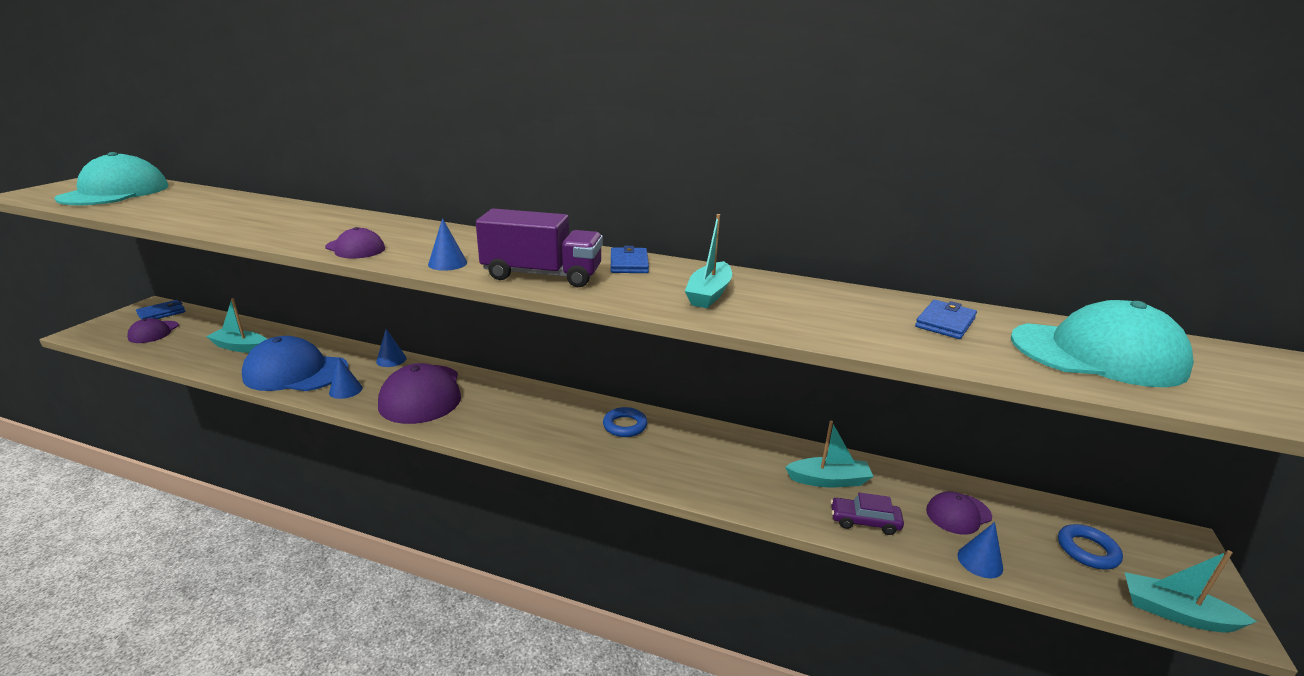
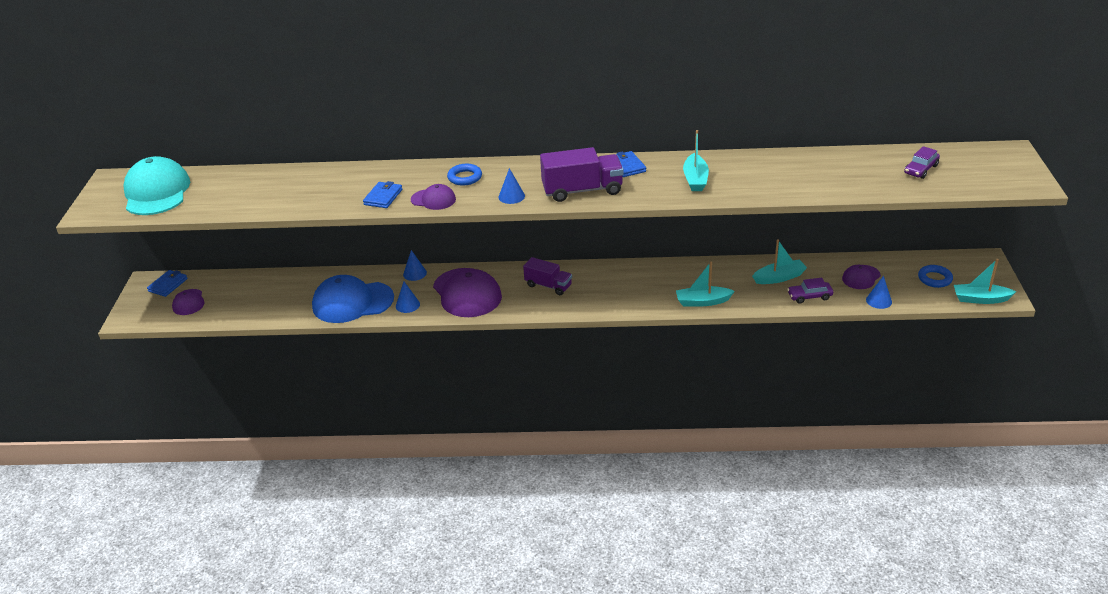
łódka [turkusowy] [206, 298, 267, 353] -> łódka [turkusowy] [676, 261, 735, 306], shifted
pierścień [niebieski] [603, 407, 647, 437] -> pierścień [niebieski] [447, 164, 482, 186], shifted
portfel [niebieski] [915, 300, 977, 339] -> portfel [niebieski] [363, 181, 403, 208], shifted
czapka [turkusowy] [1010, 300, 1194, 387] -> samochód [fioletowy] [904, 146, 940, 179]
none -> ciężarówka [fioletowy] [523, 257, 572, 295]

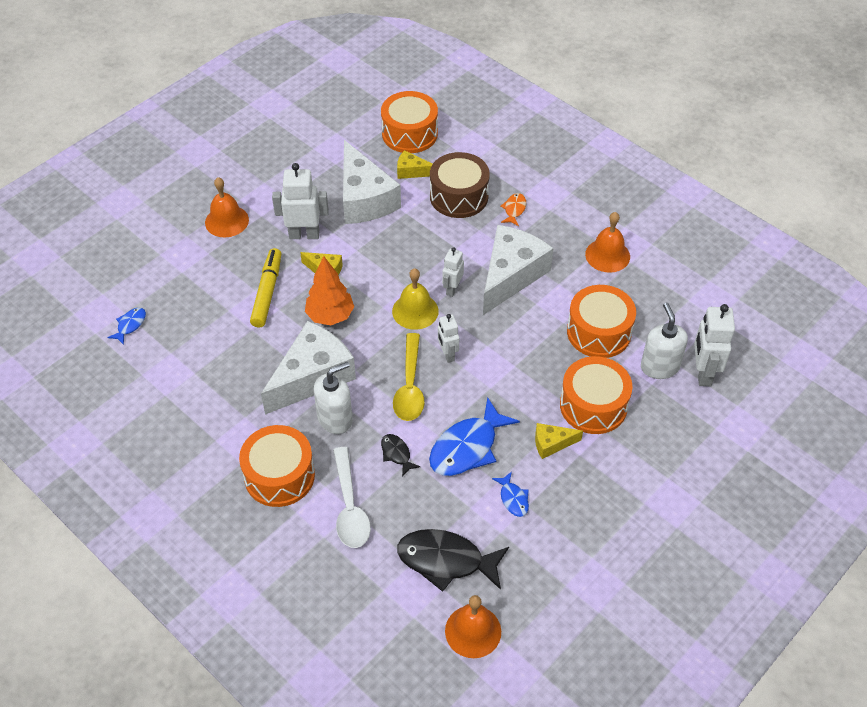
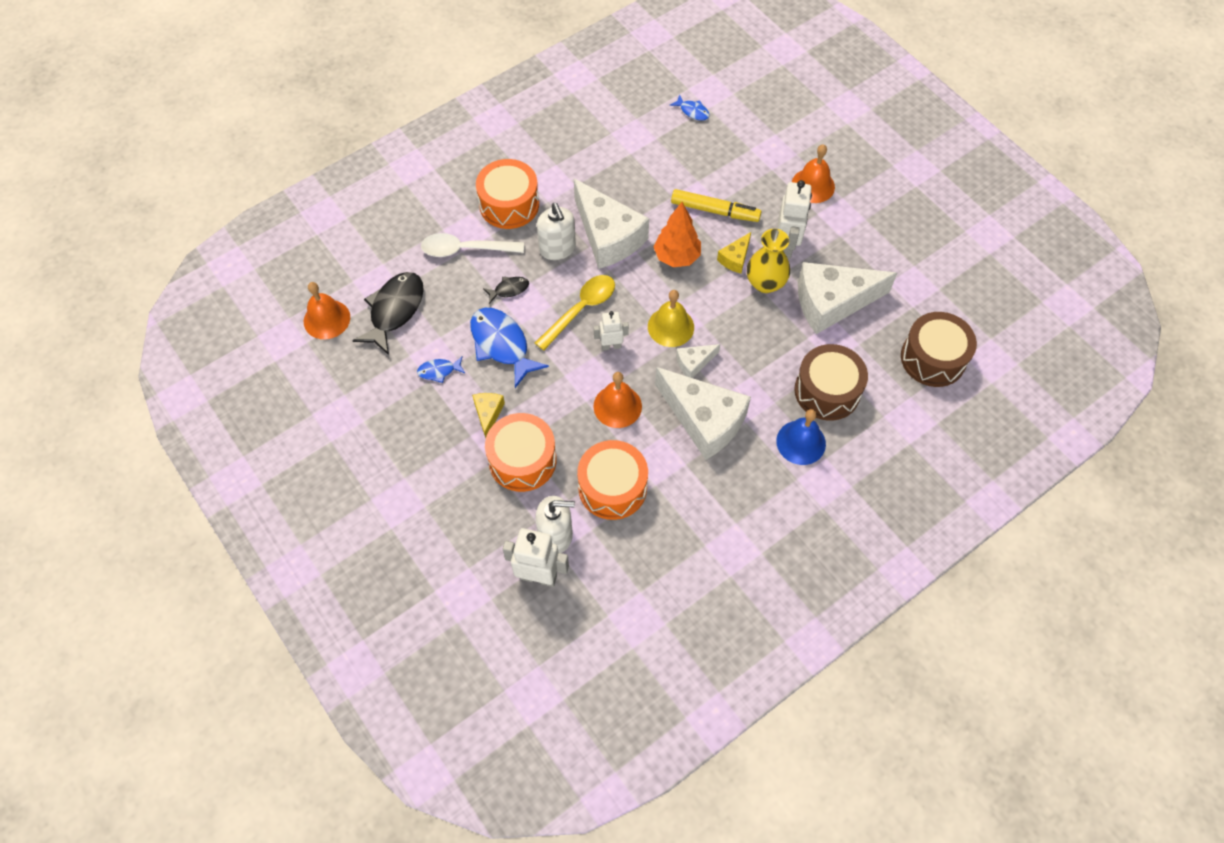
bęben [pomarańczowy] [381, 91, 438, 153] -> bęben [brązowy] [901, 312, 977, 387]
łyżka [żółty] [393, 333, 425, 421] -> łyżka [żółty] [535, 275, 615, 351], 120 degrees clockwise
ser [żółty] [397, 150, 432, 179] -> none
robot [biały] [442, 247, 464, 297] -> ser [biały] [676, 344, 720, 378]
ryba [pomarańczowy] [500, 193, 526, 226] -> dzwonek [niebieski] [776, 409, 826, 465]
dzwonek [pomarańczowy] [585, 212, 630, 273] -> dzwonek [pomarańczowy] [593, 372, 642, 428], shifted
none -> wazon [żółty] [747, 229, 790, 293]

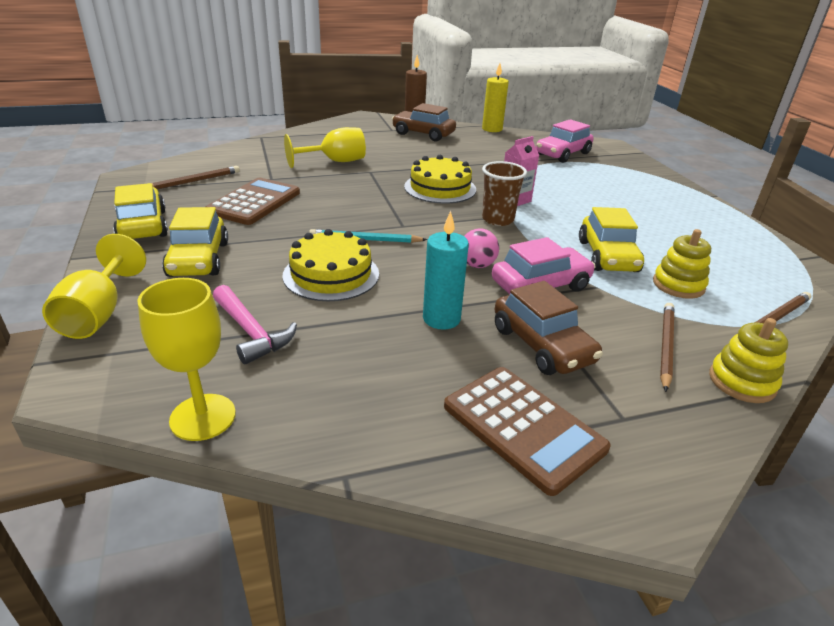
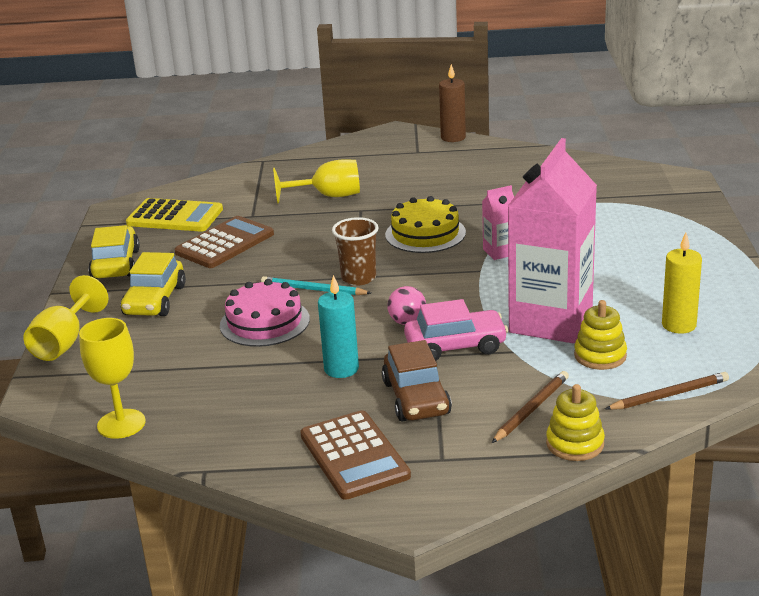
ołówek [brązowy] [152, 166, 240, 189] -> kalkulator [żółty] [126, 198, 223, 232]
młotek [różowy] [213, 285, 297, 364] -> none
tort [żółty] [283, 229, 379, 301] -> tort [różowy] [220, 279, 310, 347]
samochód [brązowy] [392, 103, 456, 141] -> none
świeca [żółty] [482, 63, 509, 132] -> świeca [żółty] [662, 233, 702, 334], shifted
szklanka [brązowy] [482, 161, 527, 226] -> szklanka [brązowy] [332, 217, 379, 286], shifted
samochód [różowy] [536, 119, 594, 163] -> none
samochód [żółty] [579, 207, 644, 272] -> karton mleka [różowy] [508, 138, 597, 343]

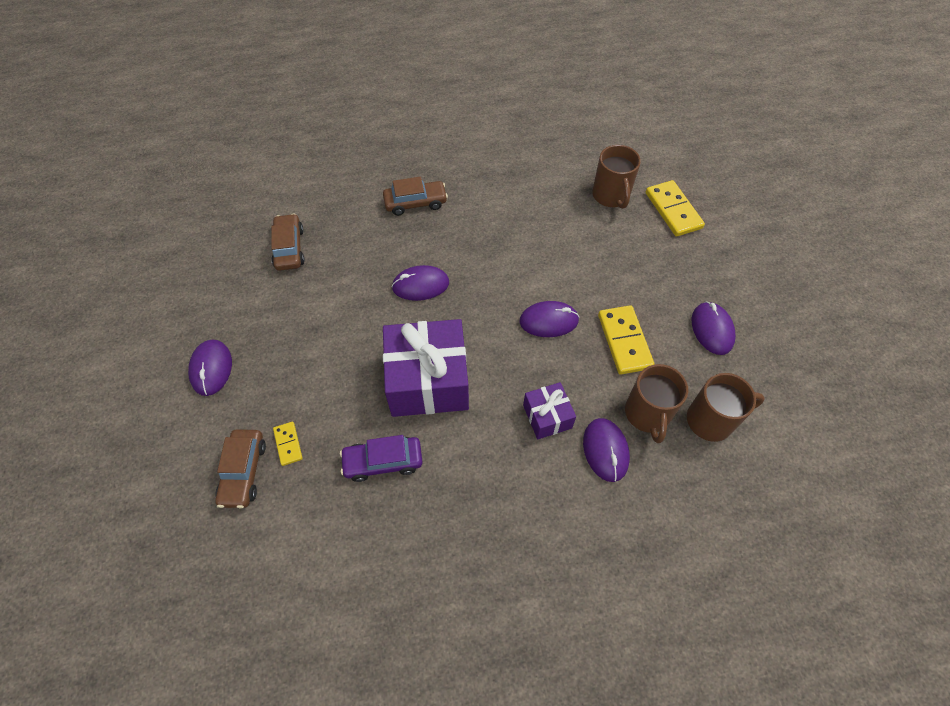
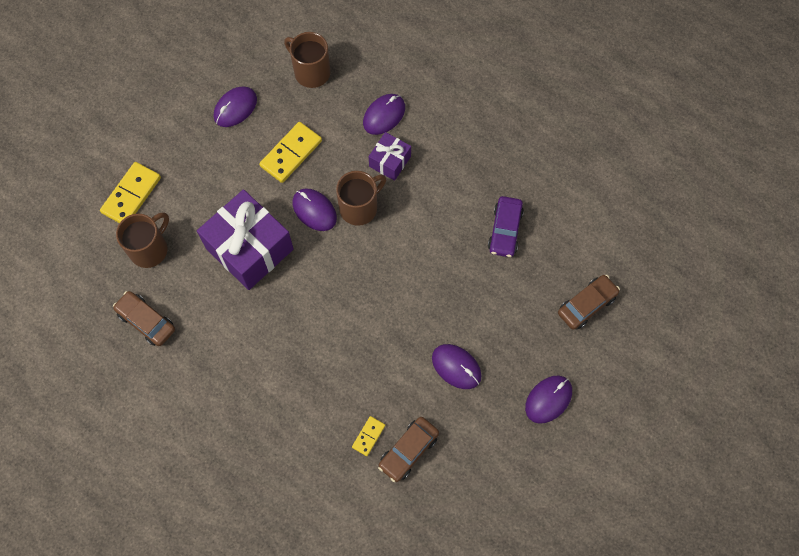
kostka domina [żółty] [273, 422, 303, 466] -> kostka domina [żółty] [352, 416, 385, 456], shifted
samochód [fioletowy] [340, 435, 422, 482] -> samochód [fioletowy] [488, 196, 524, 257], 60 degrees clockwise
samochód [brązowy] [383, 177, 448, 216] -> samochód [brązowy] [113, 291, 175, 346], shifted
prezent [fioletowy] [383, 319, 469, 417] -> prezent [fioletowy] [197, 189, 294, 290], shifted
myszka [fioletowy] [391, 265, 449, 301] -> myszka [fioletowy] [432, 344, 482, 389], shifted
kubek [brązowy] [625, 364, 688, 444] -> kubek [brązowy] [336, 171, 386, 226], shifted

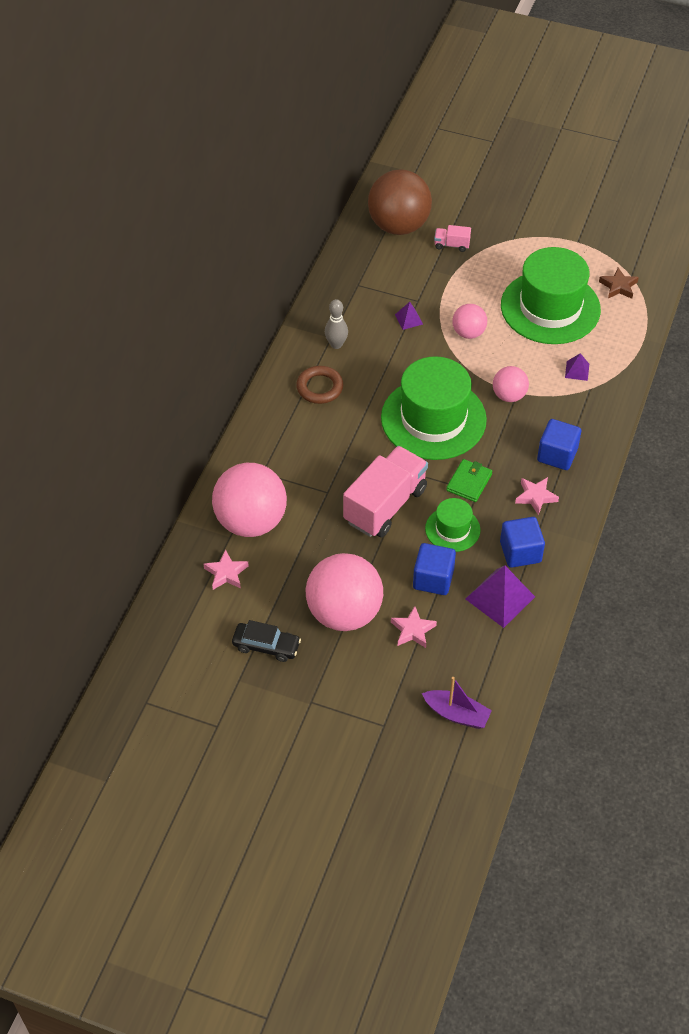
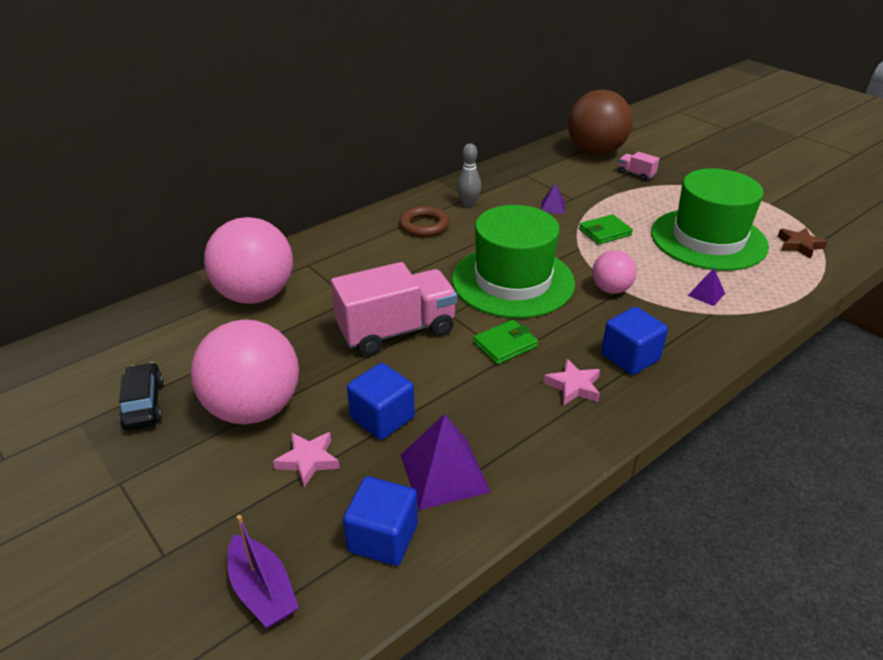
gwiazda [różowy] [204, 549, 249, 590] -> none
samochód [czarny] [232, 620, 301, 662] -> samochód [czarny] [119, 362, 163, 430], 150 degrees counterclockwise
kapelusz [zielony] [425, 498, 481, 552] -> none
piłka [różowy] [452, 304, 487, 339] -> portfel [zielony] [579, 214, 633, 245]
sześcian [niebieski] [500, 517, 545, 568] -> sześcian [niebieski] [343, 476, 418, 566], shifted

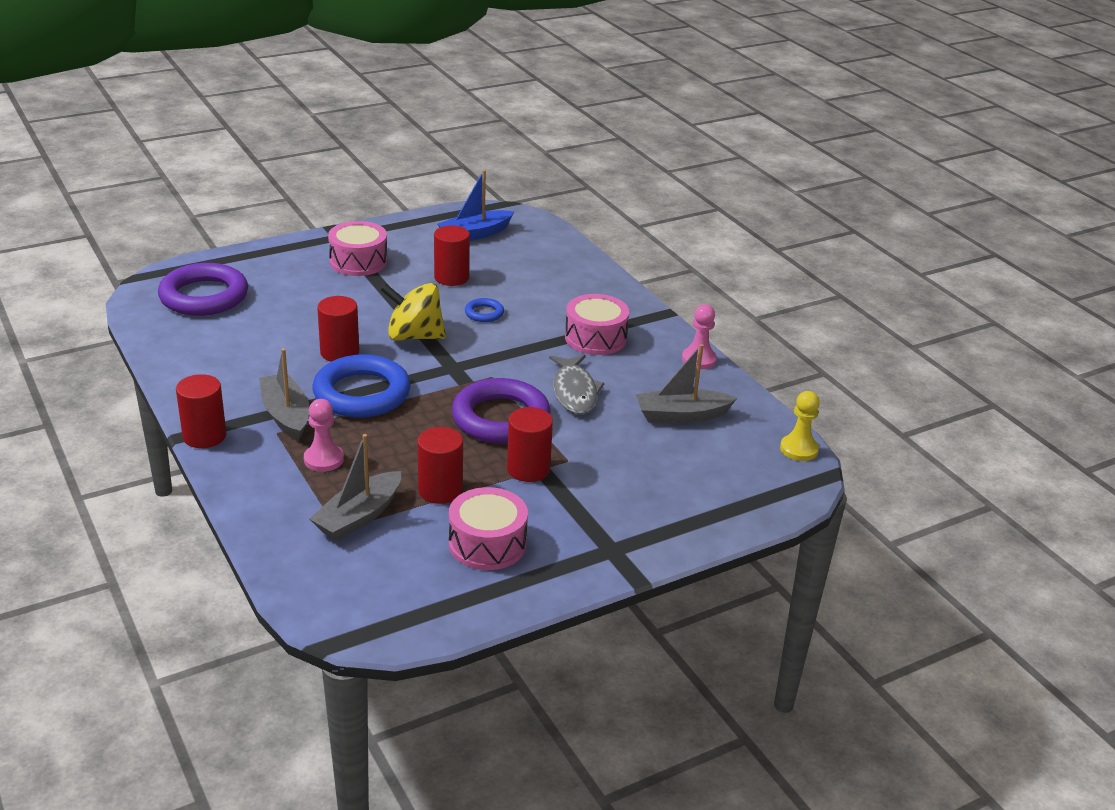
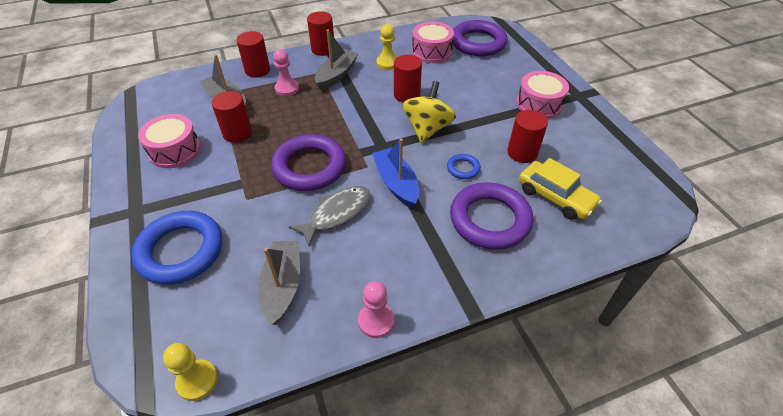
łódka [szary] [259, 348, 309, 441] -> łódka [szary] [315, 29, 358, 90], 45 degrees counterclockwise
pierścień [niebieski] [312, 354, 411, 418] -> pierścień [niebieski] [131, 211, 222, 285], shifted
łódka [niebieski] [437, 170, 514, 241] -> łódka [niebieski] [372, 138, 419, 208], shifted
walec [czerwony] [507, 407, 553, 482] -> walec [czerwony] [236, 31, 270, 78], shifted
ryba [szary] [549, 355, 605, 414] -> ryba [szary] [289, 186, 370, 247], 135 degrees clockwise
bęben [różowy] [565, 294, 629, 355] -> bęben [różowy] [412, 22, 454, 63], shifted
none -> pionek [żółty] [376, 24, 397, 70]
none -> pierścień [fioletowy] [450, 182, 533, 250]
none -> samochód [żółty] [519, 158, 602, 220]

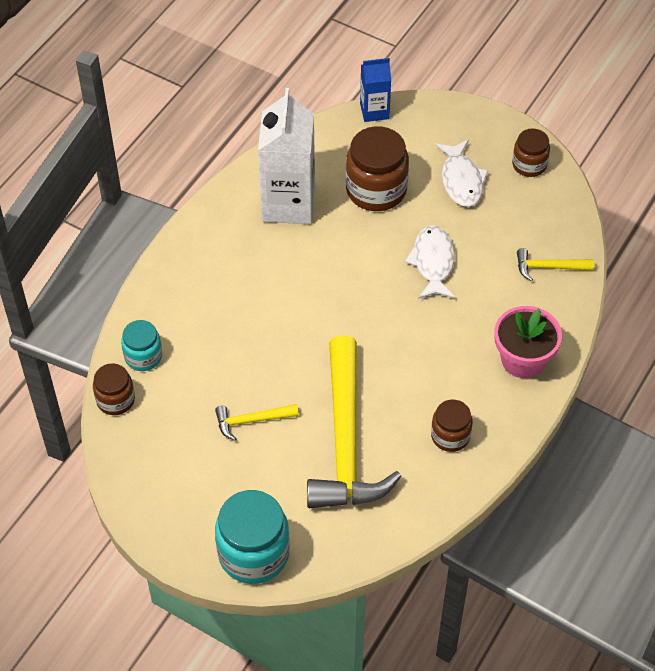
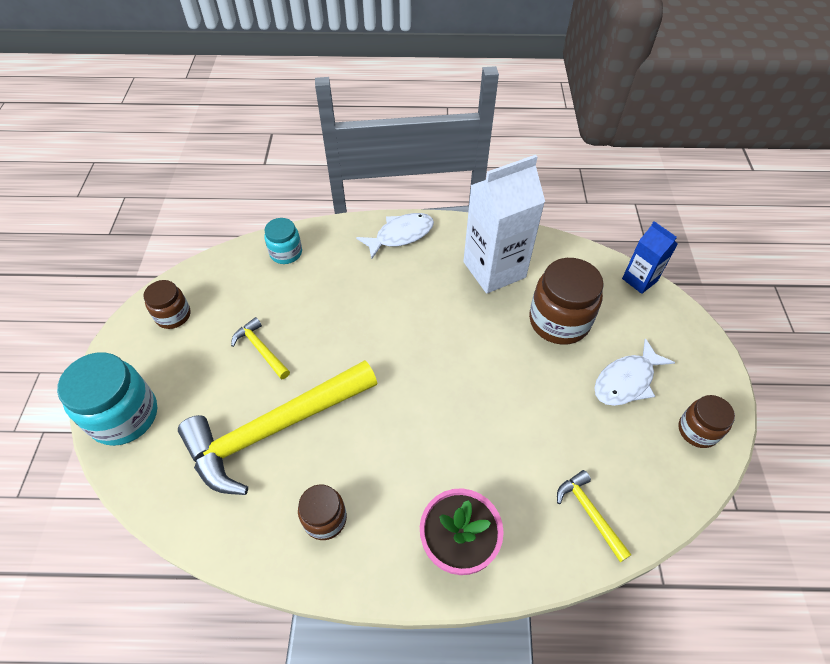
słoik [brązowy] [93, 363, 135, 415] -> słoik [brązowy] [143, 280, 190, 329], shifted
ryba [biały] [405, 225, 455, 299] -> ryba [biały] [356, 213, 434, 259], shifted

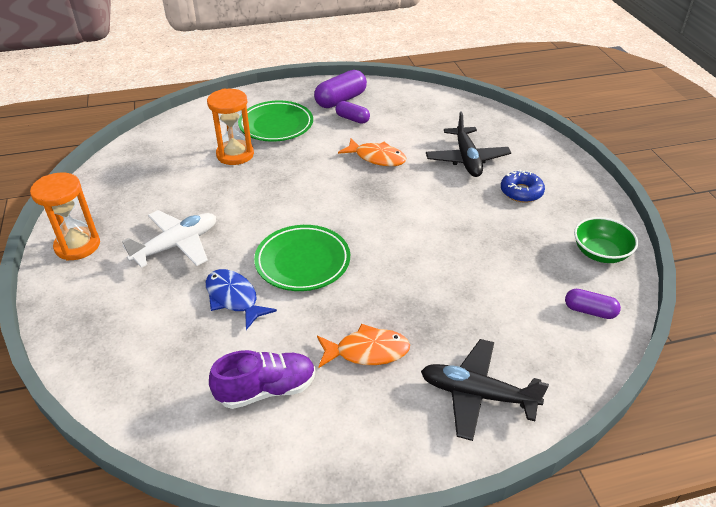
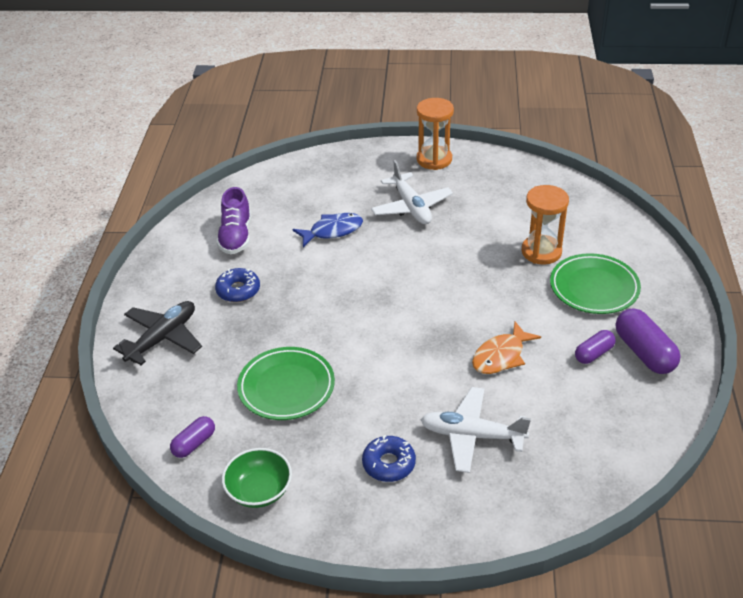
talerz [zielony] [254, 225, 350, 291] -> talerz [zielony] [237, 347, 335, 420], shifted
ryba [pomarańczowy] [317, 324, 410, 368] -> donut [niebieski] [215, 268, 260, 302]
samolot [czarny] [426, 111, 511, 177] -> samolot [biały] [421, 387, 531, 473]

